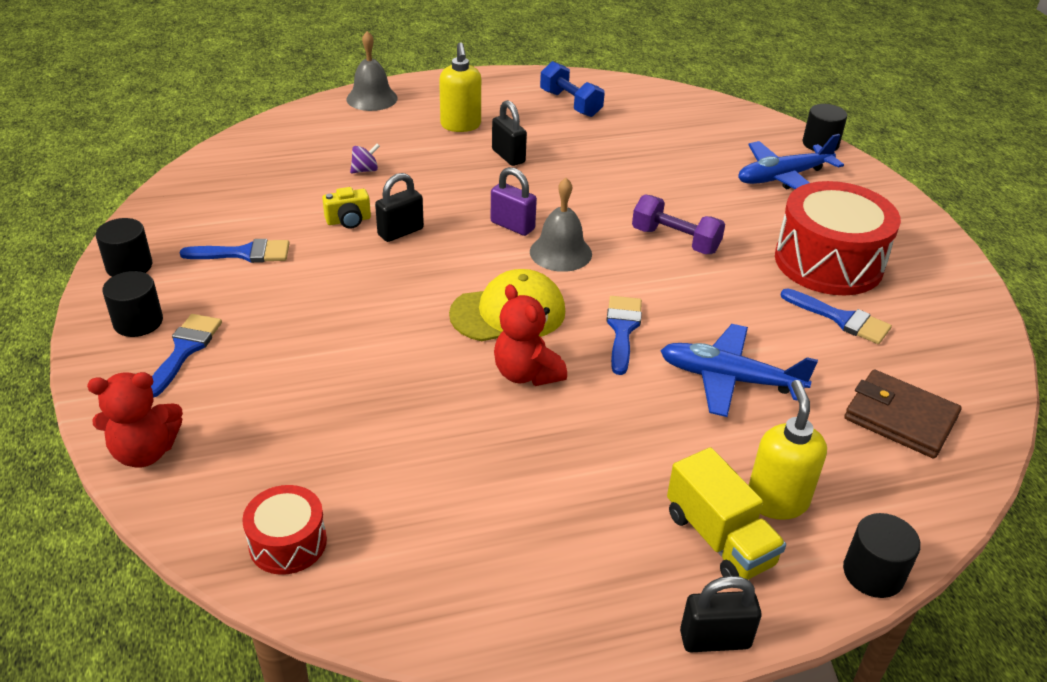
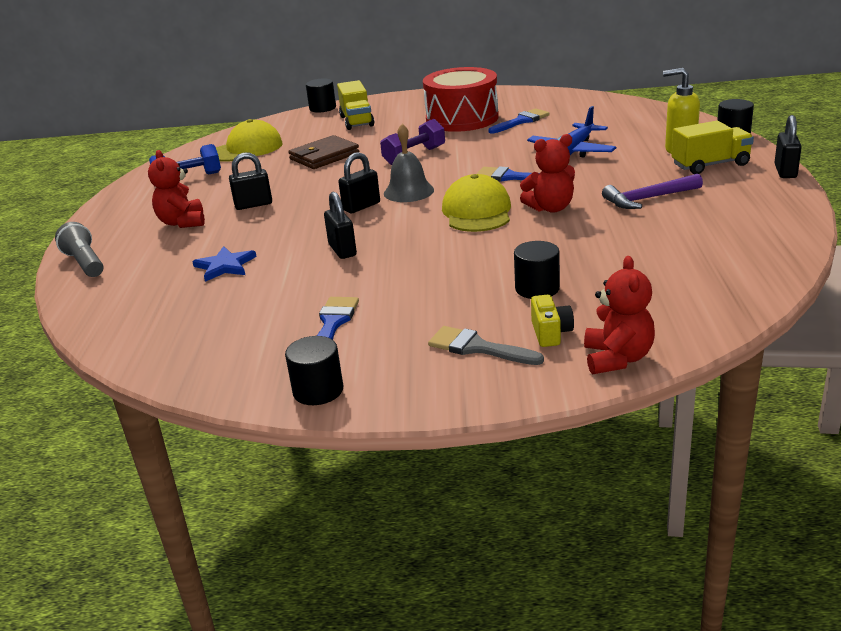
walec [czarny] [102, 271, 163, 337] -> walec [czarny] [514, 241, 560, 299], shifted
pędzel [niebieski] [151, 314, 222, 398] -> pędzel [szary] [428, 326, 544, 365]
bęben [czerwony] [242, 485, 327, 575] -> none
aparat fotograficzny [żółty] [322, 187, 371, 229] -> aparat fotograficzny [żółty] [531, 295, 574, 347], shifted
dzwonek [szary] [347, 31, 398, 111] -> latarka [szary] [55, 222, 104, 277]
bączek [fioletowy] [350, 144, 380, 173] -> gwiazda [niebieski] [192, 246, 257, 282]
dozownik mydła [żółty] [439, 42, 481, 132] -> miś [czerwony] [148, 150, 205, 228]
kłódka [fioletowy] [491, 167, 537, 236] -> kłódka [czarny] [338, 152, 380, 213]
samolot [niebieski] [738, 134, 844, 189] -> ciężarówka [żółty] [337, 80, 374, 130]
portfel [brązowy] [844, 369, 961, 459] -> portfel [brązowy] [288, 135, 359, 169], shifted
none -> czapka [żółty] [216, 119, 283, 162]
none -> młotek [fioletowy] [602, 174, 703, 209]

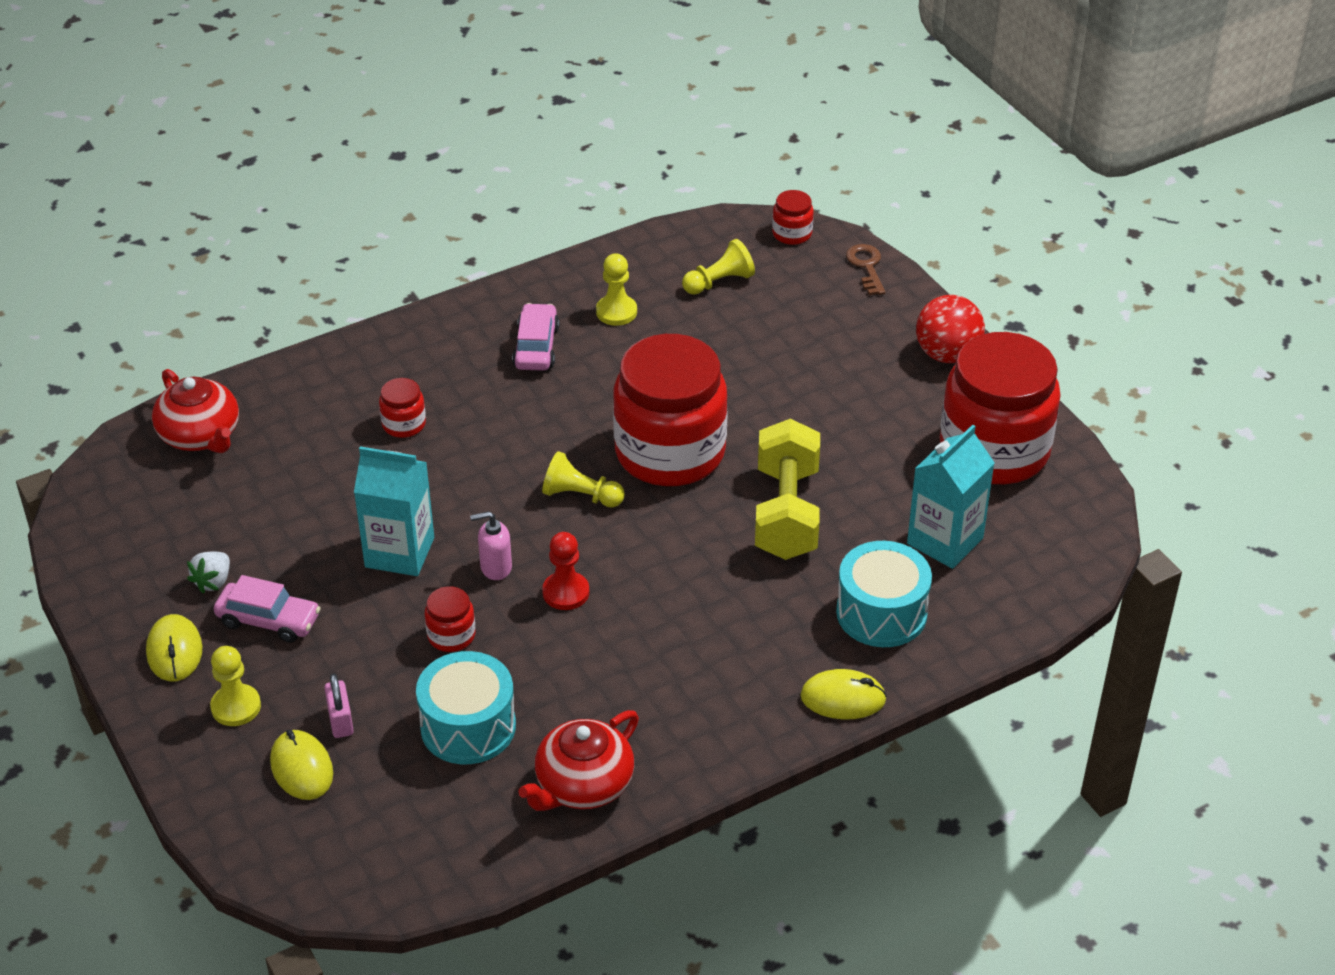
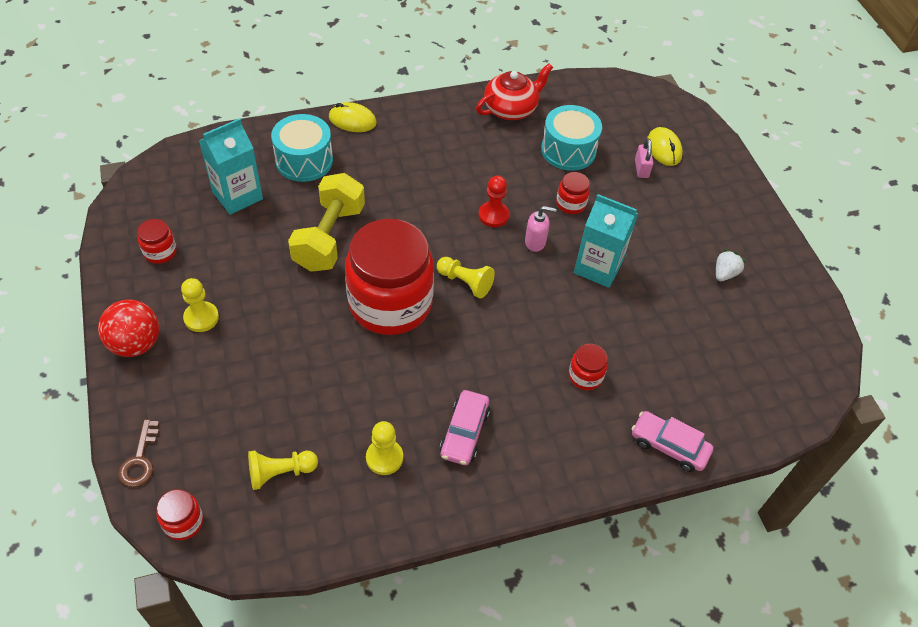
myszka [żółty] [146, 614, 202, 681] -> none
imbryk [czerwony] [152, 369, 239, 453] -> none
pionek [żółty] [210, 646, 261, 726] -> pionek [żółty] [181, 278, 219, 332], shifted
samochód [różowy] [214, 575, 321, 643] -> samochód [różowy] [632, 411, 713, 472], shifted
słoik [czerwony] [940, 332, 1061, 484] -> słoik [czerwony] [137, 219, 177, 264], x0.40

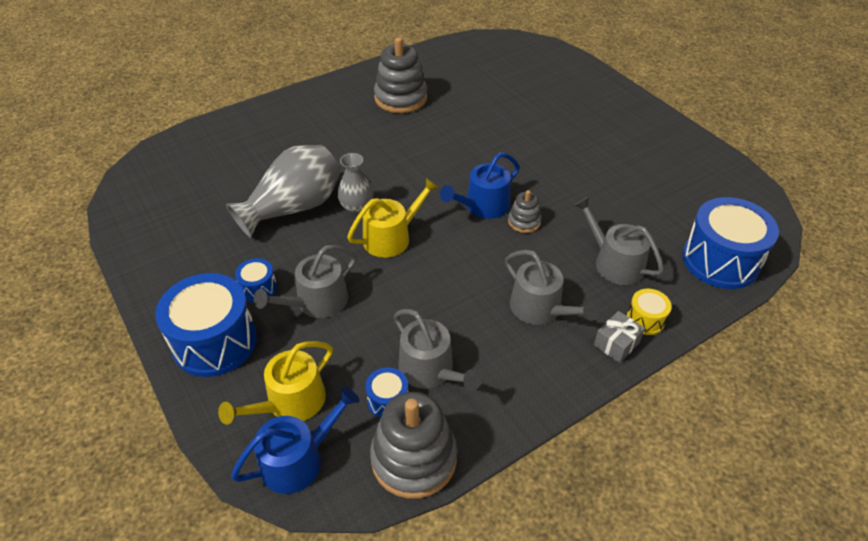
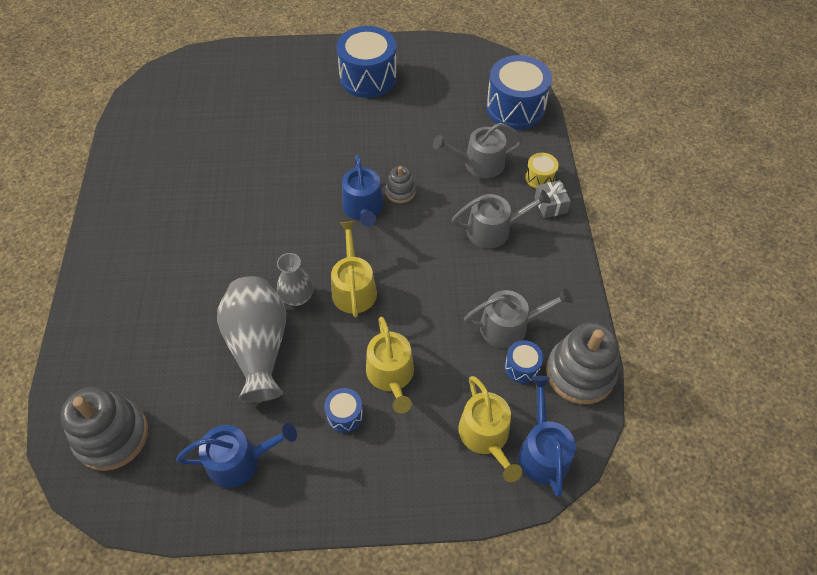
bęben [niebieski] [155, 273, 257, 377] -> bęben [niebieski] [336, 26, 397, 98], shifted
konewka [szary] [254, 245, 357, 318] -> konewka [żółty] [366, 317, 414, 414]
zabawka nakładanka [szary] [374, 37, 428, 113] -> zabawka nakładanka [szary] [60, 387, 148, 471], shifted
none -> konewka [niebieski] [176, 423, 297, 488]

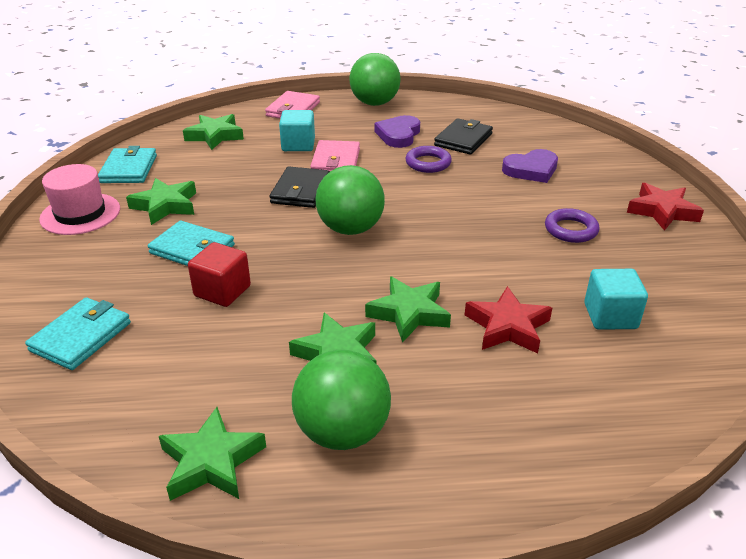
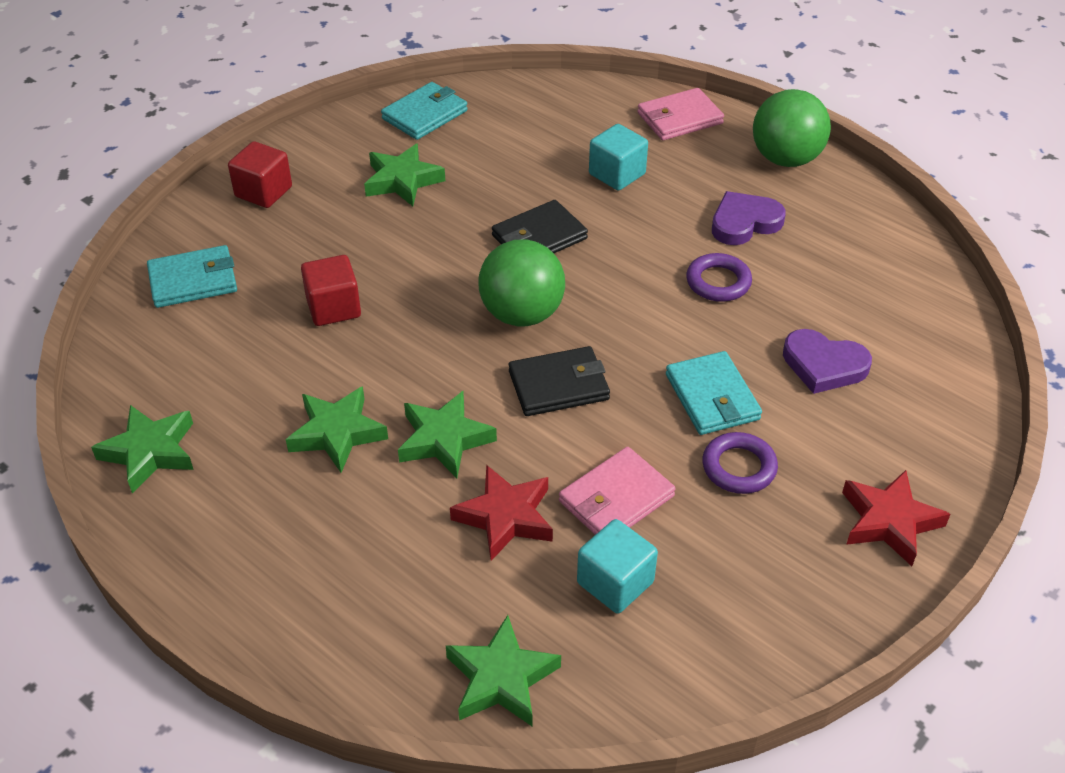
kapelusz [różowy] [39, 164, 120, 235] -> none
portfel [turkusowy] [148, 221, 235, 266] -> portfel [turkusowy] [666, 351, 762, 435], shifted
gwiazda [zielony] [183, 114, 244, 150] -> gwiazda [zielony] [446, 615, 561, 727], shifted
piłka [zielony] [292, 350, 391, 450] -> none
portfel [różowy] [310, 140, 360, 171] -> portfel [różowy] [559, 447, 676, 535], shifted
portfel [czarny] [434, 118, 493, 155] -> portfel [czarny] [509, 346, 610, 416], shifted
none -> sześcian [czerwony] [228, 141, 292, 208]

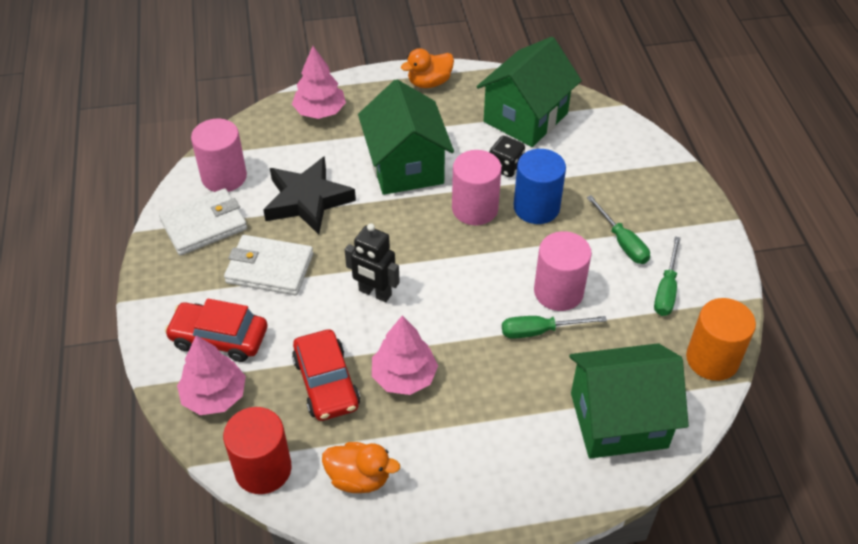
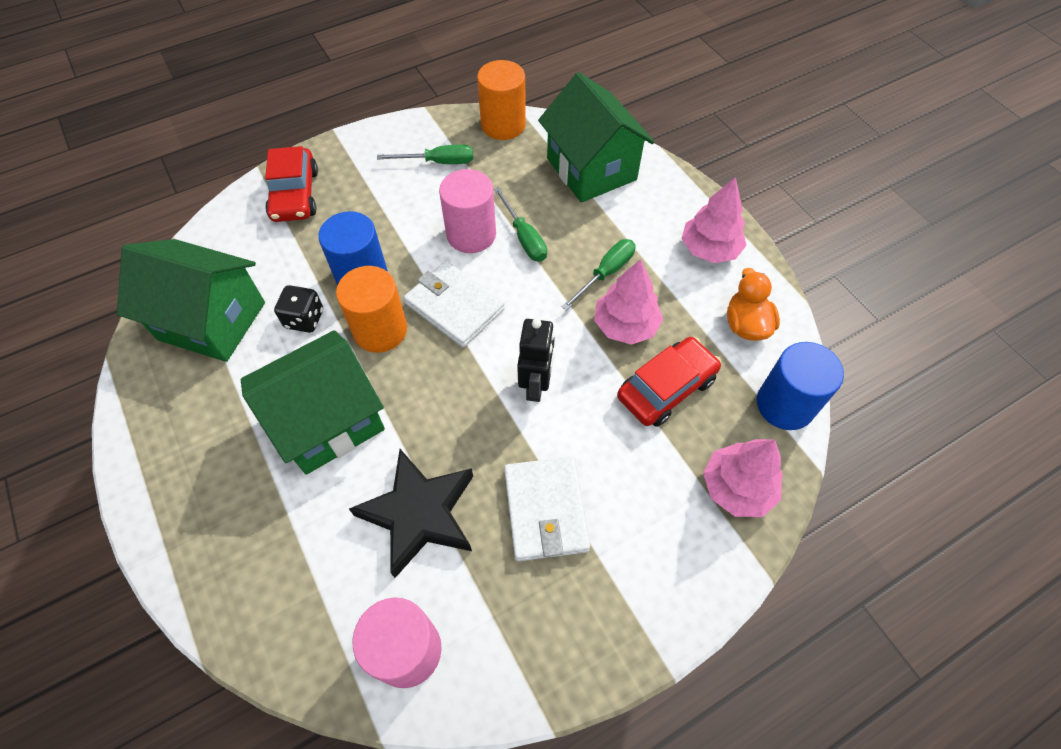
portfel [biały] [159, 188, 247, 255] -> portfel [biały] [404, 261, 505, 347], shifted
samochód [czerwony] [165, 299, 267, 362] -> samochód [czerwony] [265, 146, 318, 222], shifted
walec [czerwony] [223, 407, 292, 494] -> walec [niebieski] [757, 342, 844, 430]
drzewko [różowy] [292, 46, 346, 119] -> drzewko [różowy] [682, 177, 747, 263], shifted
kaczka [pomarańczowy] [401, 48, 454, 88] -> none
walec [różowy] [452, 150, 502, 225] -> walec [pomarańczowy] [336, 266, 407, 353]
śrubokręt [zielony] [586, 195, 650, 264] -> śrubokręt [zielony] [562, 239, 635, 310], shifted

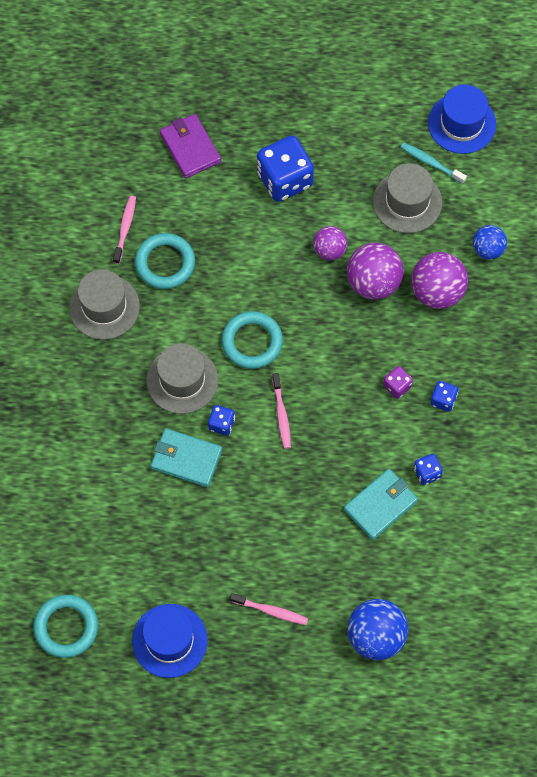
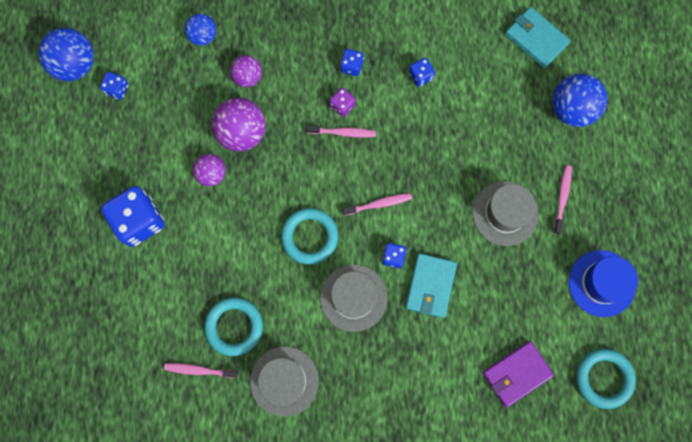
portfel [fioletowy] [160, 114, 221, 178] -> portfel [fioletowy] [483, 341, 554, 407], shifted
portfel [turkusowy] [344, 469, 418, 540] -> portfel [turkusowy] [505, 7, 570, 68], shifted
kapelusz [szary] [373, 163, 442, 233] -> kapelusz [szary] [472, 181, 539, 246], shifted
szczoteczka do zębów [turkusowy] [401, 142, 467, 184] -> kostka do gry [niebieski] [100, 72, 128, 100]
piłka [fioletowy] [411, 252, 468, 309] -> piłka [fioletowy] [230, 55, 262, 87], x0.61
kapelusz [niebieski] [428, 84, 496, 154] -> piłka [niebieski] [38, 28, 94, 81]
none -> szczoteczka do zębów [różowy] [306, 125, 376, 138]

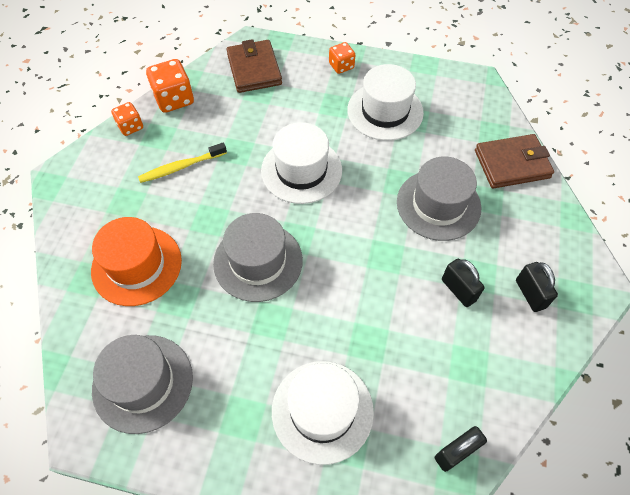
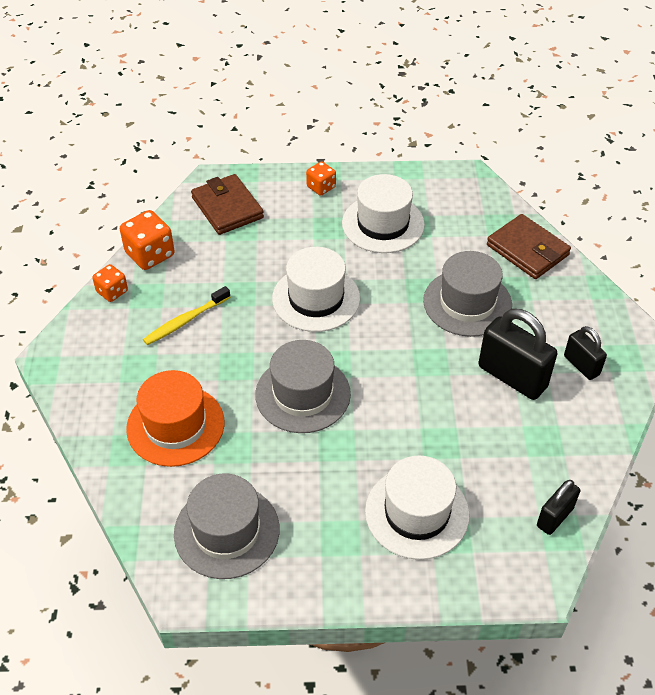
kłódka [czarny] [442, 259, 485, 307] -> kłódka [czarny] [478, 309, 557, 400], x1.74
portfel [brązowy] [475, 134, 554, 189] -> portfel [brązowy] [487, 214, 571, 279], 75 degrees clockwise

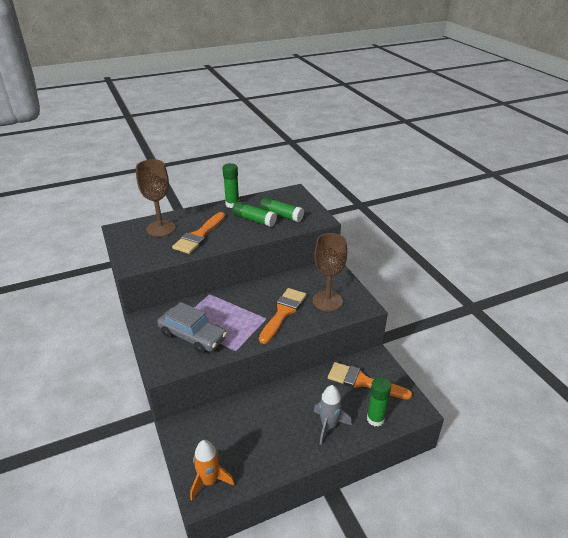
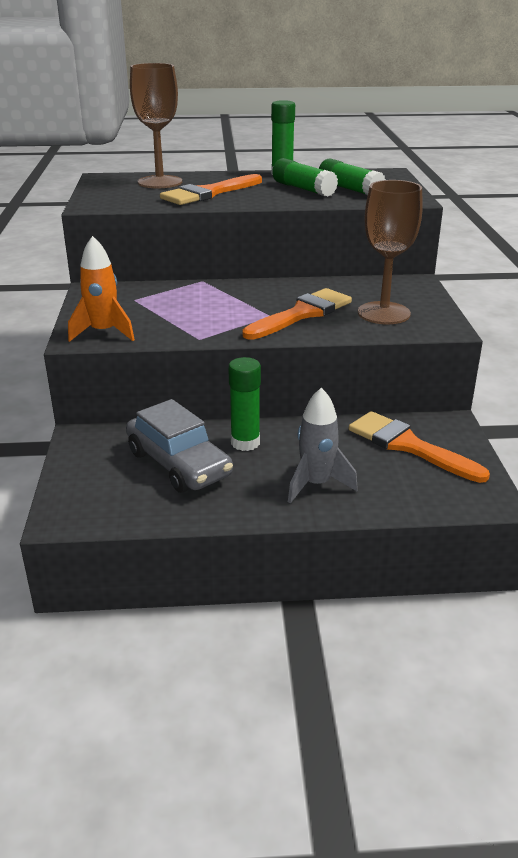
samochód [szary] [157, 302, 227, 354] -> samochód [szary] [126, 399, 233, 493], shifted
rakieta [pomarańczowy] [190, 440, 235, 501] -> rakieta [pomarańczowy] [68, 236, 135, 342], shifted
klej w sztyfcie [zielony] [367, 377, 391, 427] -> klej w sztyfcie [zielony] [228, 357, 261, 451], shifted

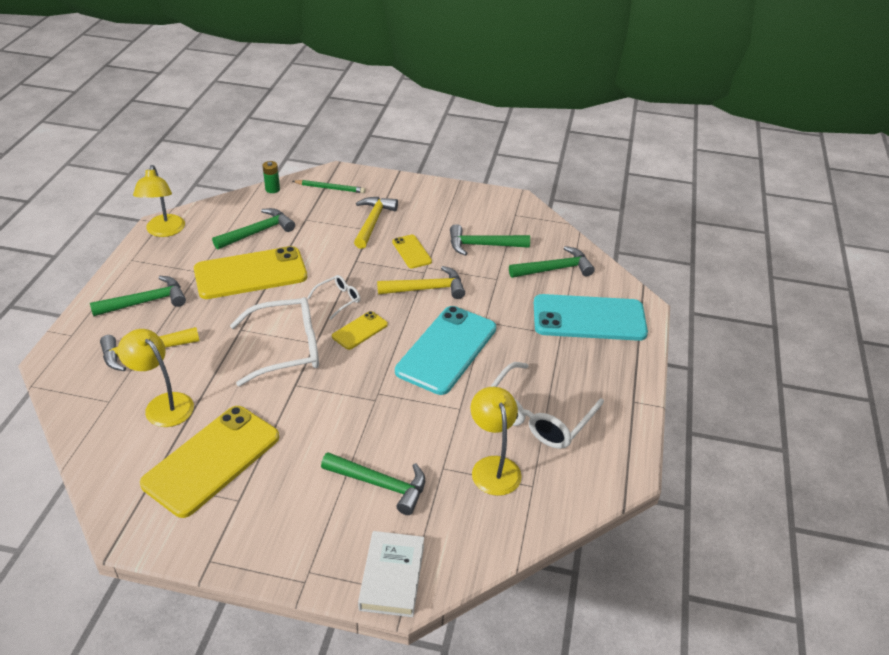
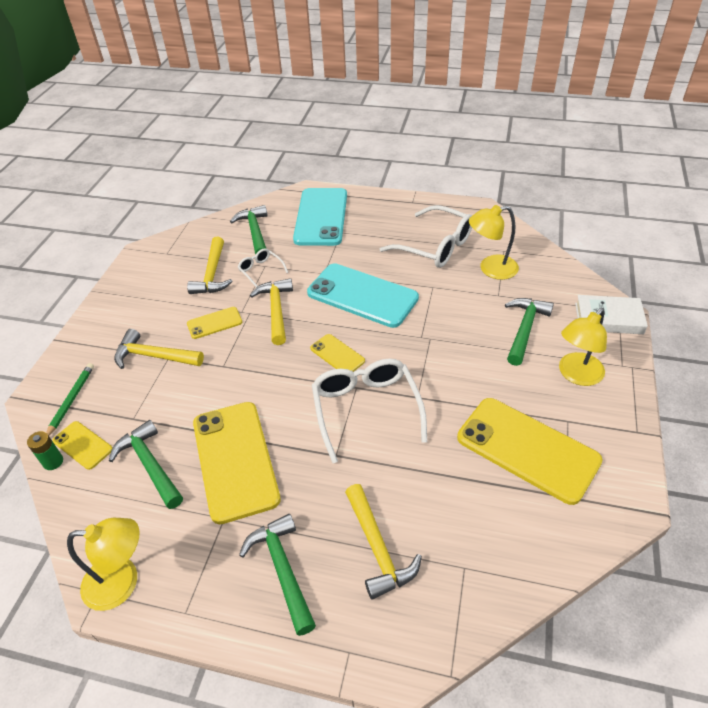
lampka [żółty] [117, 329, 194, 427] -> lampka [żółty] [559, 308, 607, 386], shifted
okulary [biały] [307, 275, 360, 319] -> okulary [biały] [238, 249, 288, 287], shifted
młotek [zielony] [450, 224, 530, 256] -> młotek [żółty] [187, 237, 233, 294]
none -> telefon [żółty] [52, 421, 112, 470]

